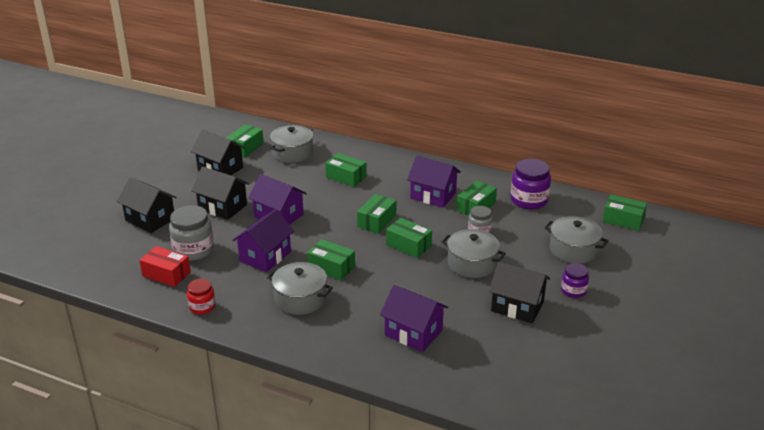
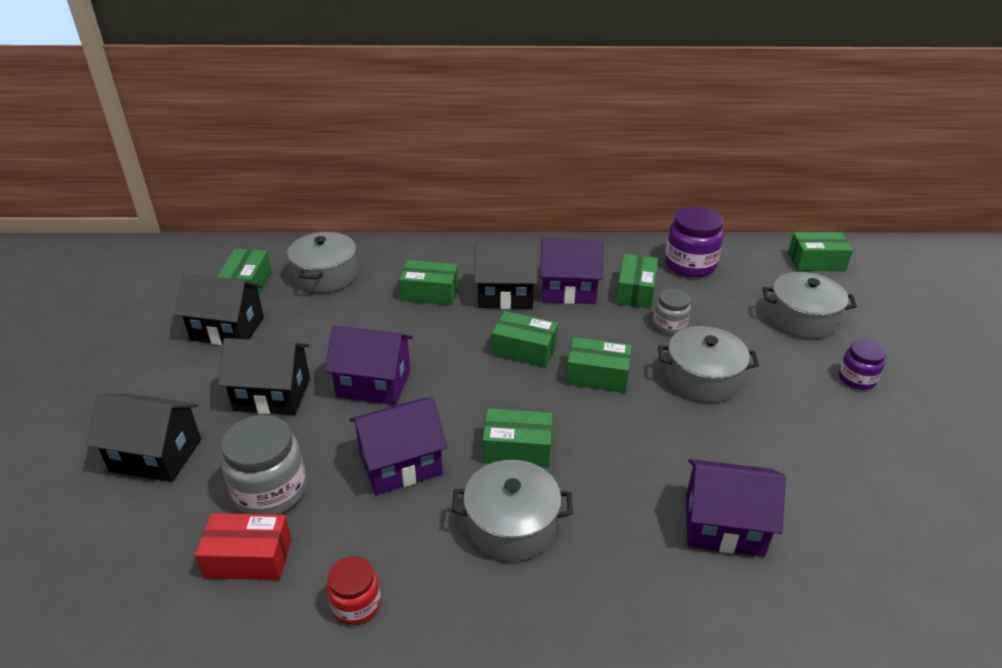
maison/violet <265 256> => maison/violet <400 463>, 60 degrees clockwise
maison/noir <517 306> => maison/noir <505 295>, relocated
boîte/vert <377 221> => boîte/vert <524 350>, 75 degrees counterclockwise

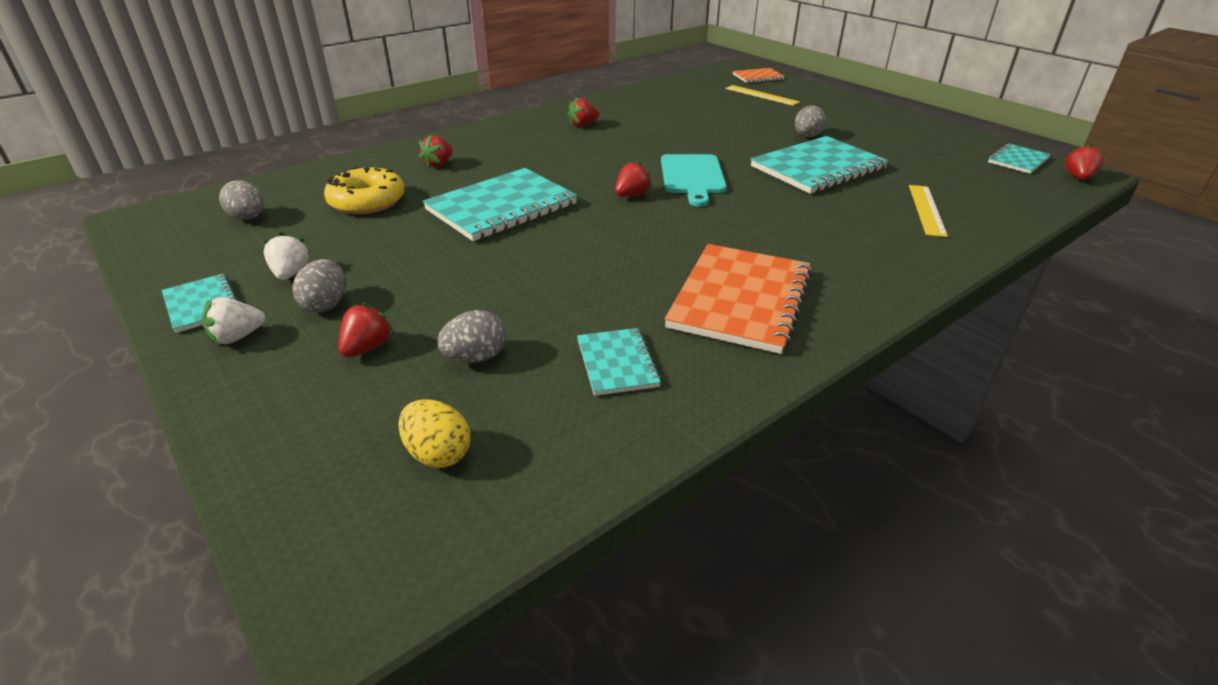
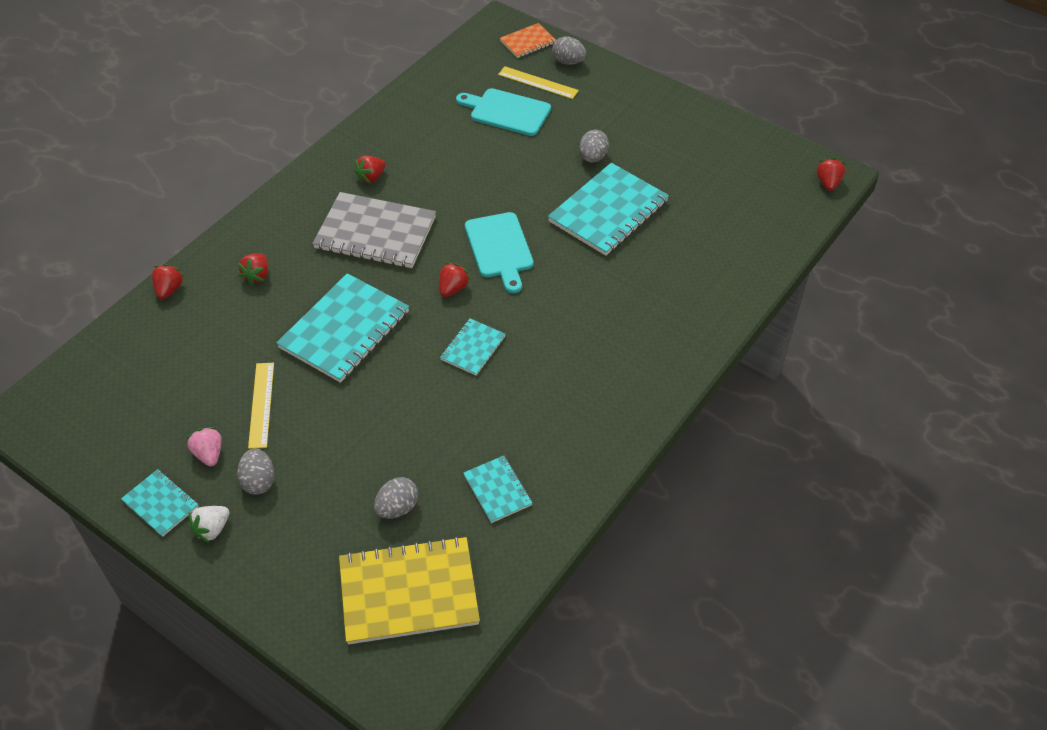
fraise/rouge <367 348> => fraise/rouge <169 289>, relocated
fraise/blanc <290 273> => fraise/rose <209 454>
règle/jaune <927 210> => règle/jaune <261 404>, relocated
nothing => carnet/gris <375 233>
œuf/jaune <438 454> => carnet/jaune <408 592>
carnet/turquoise <1018 160> => carnet/turquoise <473 348>, relocated
nothing => planche à découper/turquoise <507 111>
œuf/gris <248 218> => œuf/gris <568 62>, relocated
beignet/jaune <367 201> => nothing
carnet/orange <740 299> => nothing

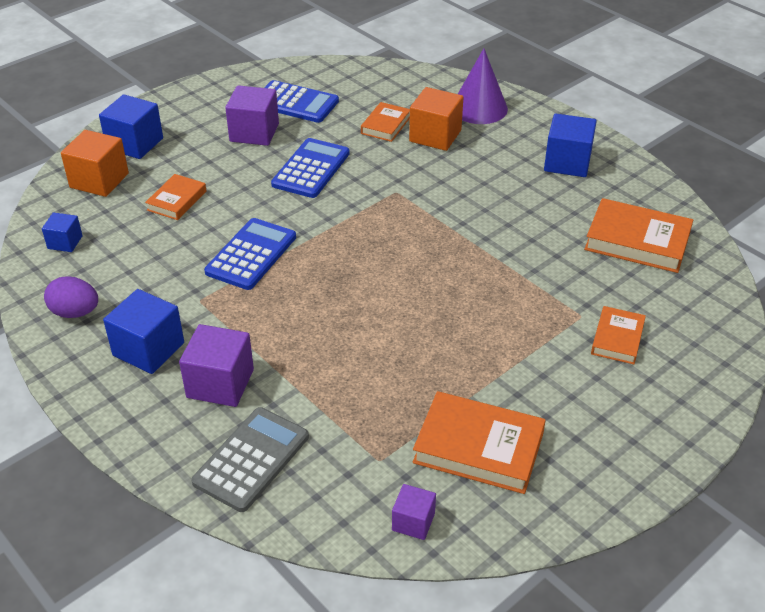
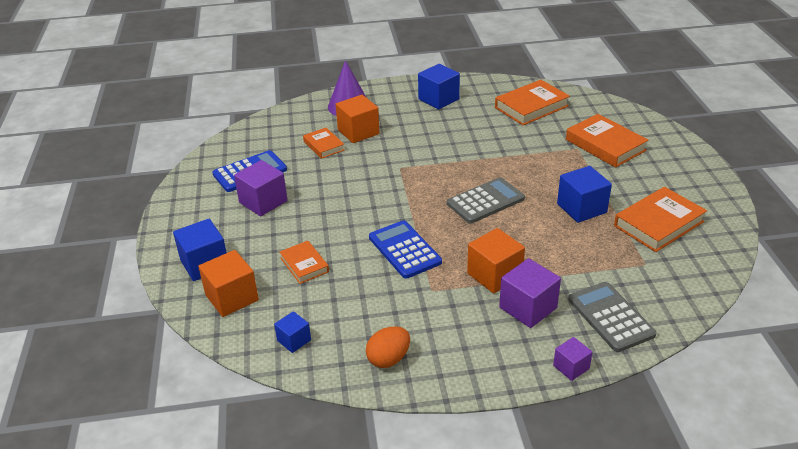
œuf/violet <75 312> => œuf/orange <388 359>
nothing => calculatrice/gris <485 201>
nothing => cube/orange <494 275>
cube/violet <413 522> => cube/violet <571 367>, relocated
cube/bleu <148 349> => cube/bleu <581 208>, relocated
livre/orange <617 338> => livre/orange <605 145>, x1.70
calculatrice/bleu <311 169> => nothing

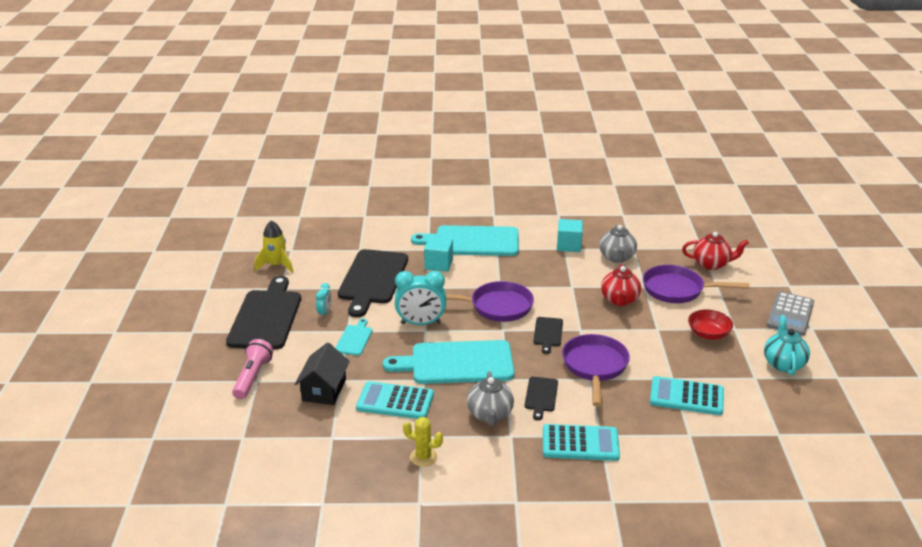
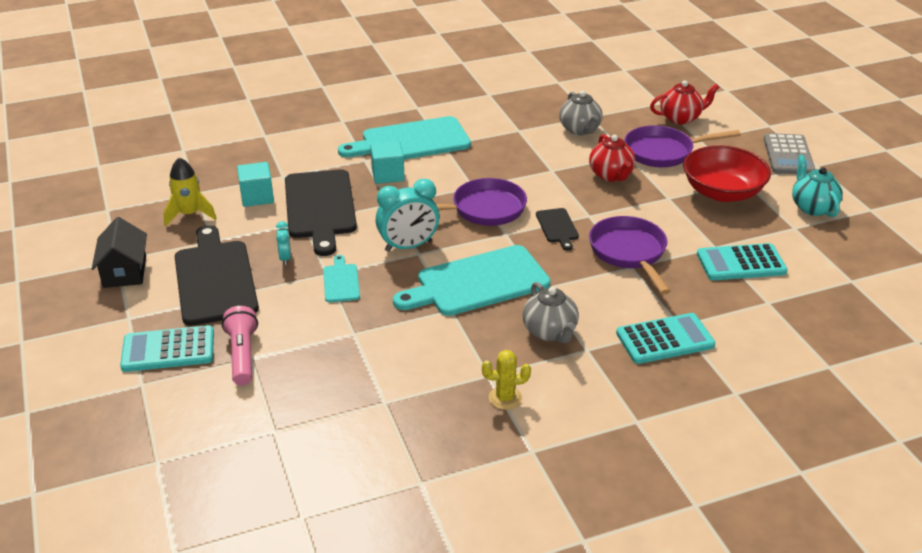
maison/noir <324 390> => maison/noir <125 272>, relocated
calculatrice/turquoise <395 401> => calculatrice/turquoise <168 350>, relocated
cube/turquoise <569 245> => cube/turquoise <257 197>, relocated
bol/rouge <708 334> => bol/rouge <722 192>, x1.73
planche à découper/noir <541 396> => nothing

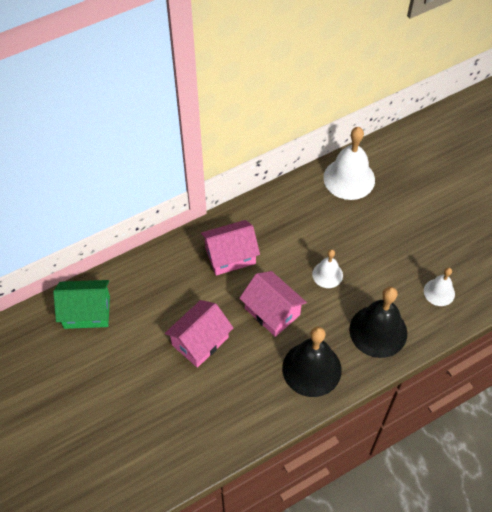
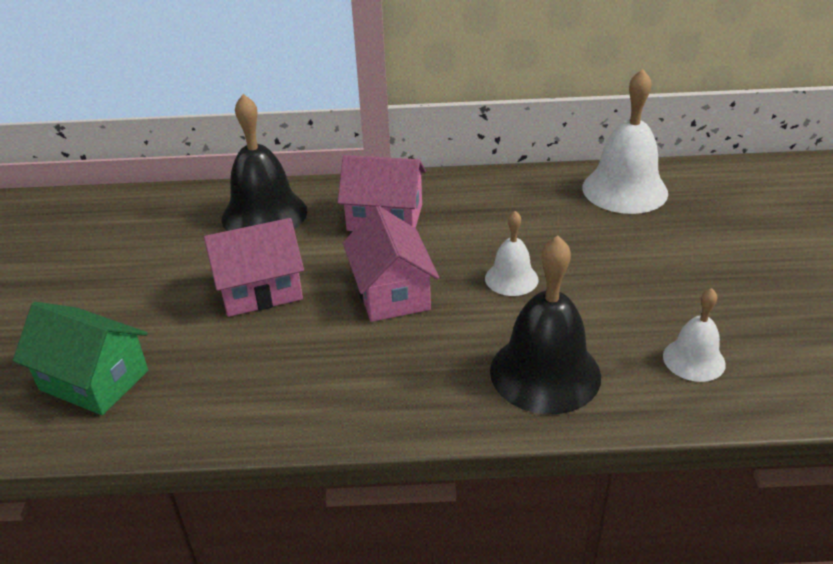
maison/vert <87 312> => maison/vert <94 380>, relocated
cloche/noir <311 369> => cloche/noir <264 214>, relocated

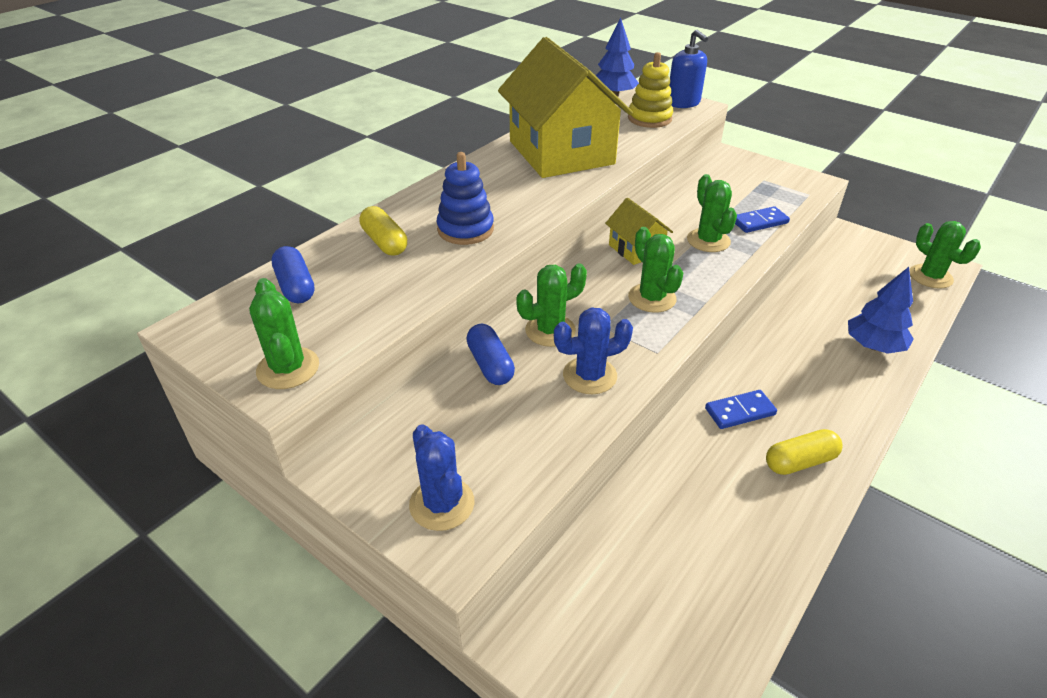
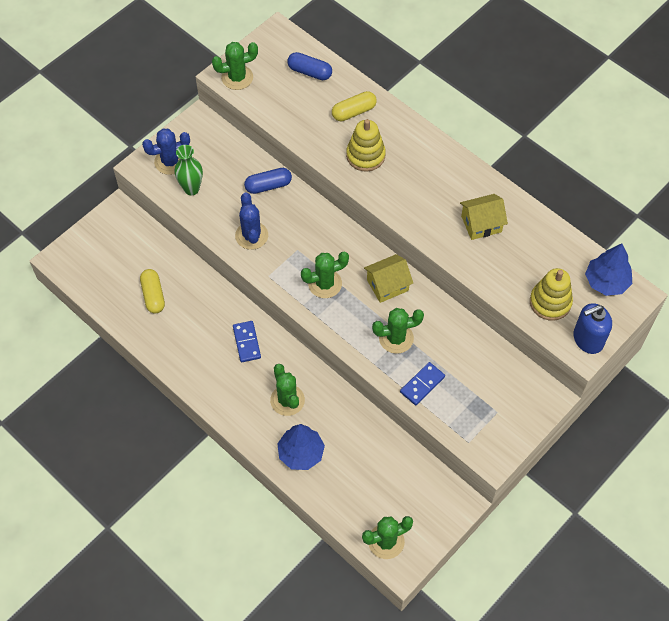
gélule/jaune <800 461> => gélule/jaune <153 295>, relocated
nothing => vase/vert <191 189>
cactus/vert <550 330> => cactus/vert <287 400>, relocated
gélule/bleu <296 286> => gélule/bleu <310 72>, 45 degrees clockwise
jouet à empiler/bleu <465 229> => jouet à empiler/jaune <365 155>
domino/bleu <759 222> => domino/bleu <422 384>, 60 degrees clockwise
maison/jaune <561 152> => maison/jaune <481 224>, x0.45

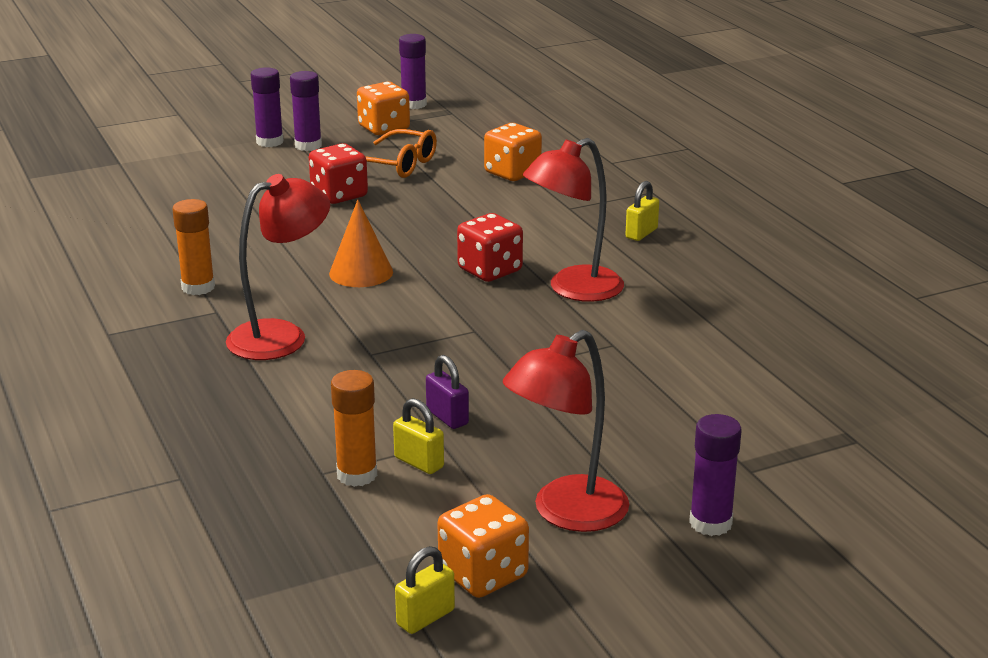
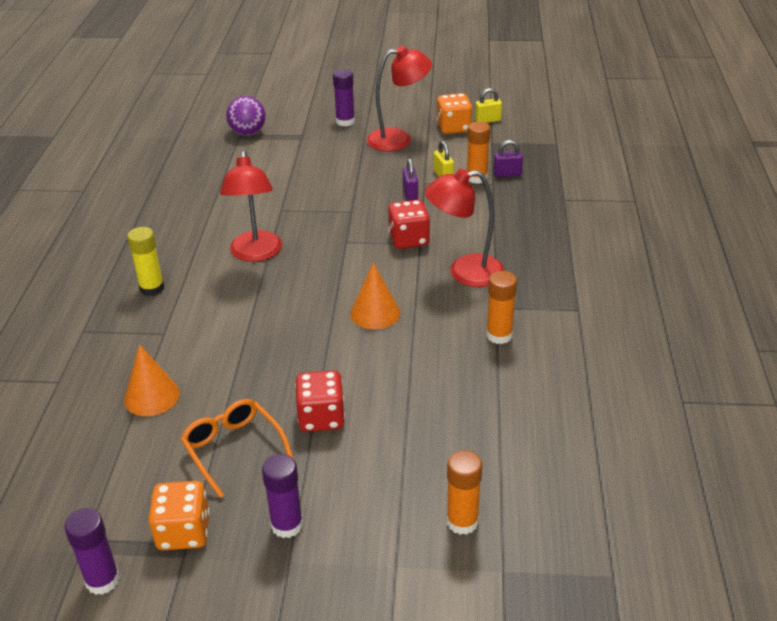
dé/orange <512 173> => cône/orange <152 396>
cadenas/jaune <641 233> => bâton de colle/jaune <152 288>
lampe/rouge <573 289> => lampe/rouge <256 254>, 90 degrees clockwise
nothing => balle/violet <248 133>
dé/rouge <490 270> => dé/rouge <409 239>, relocated
nothing => bâton de colle/orange <462 522>
nothing => cadenas/violet <507 174>
bâton de colle/violet <269 142> => nothing

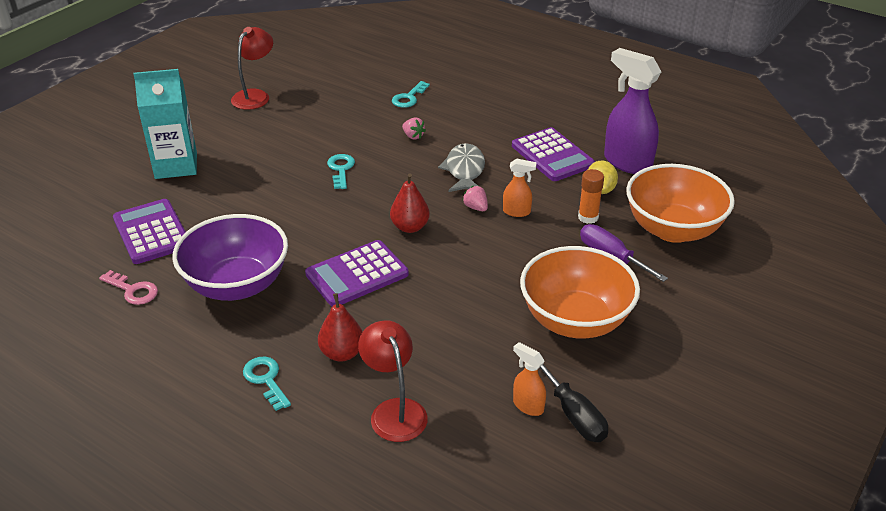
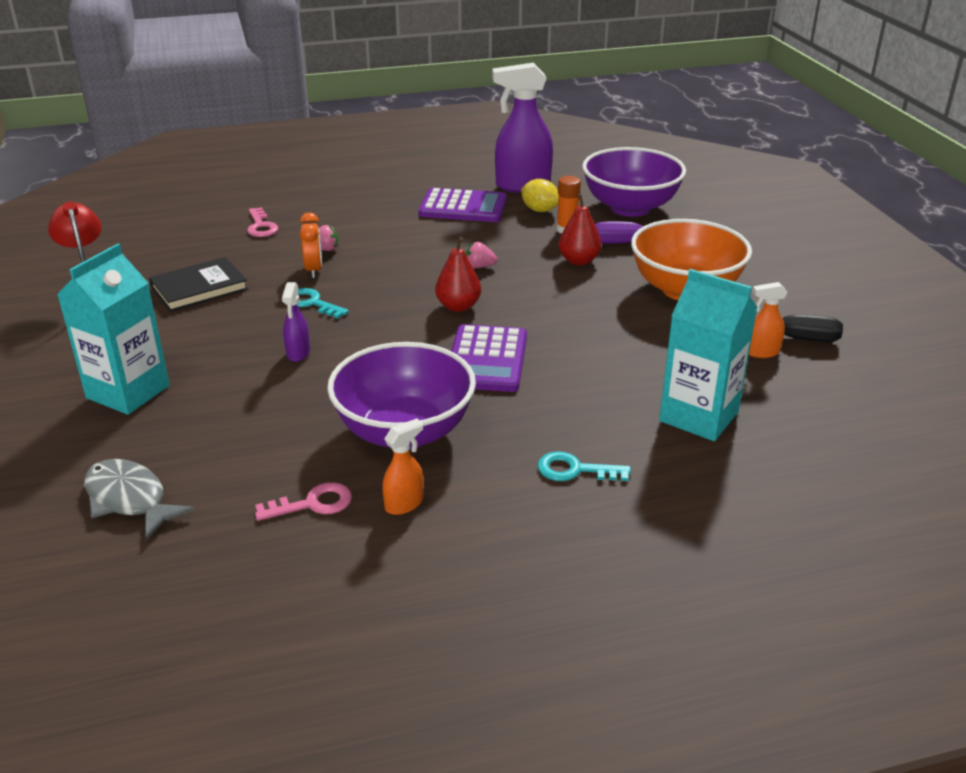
poisson/gris <464 170> => poisson/gris <129 499>, relocated
nothing => livre/noir <199 288>
clé/turquoise <409 98> => clé/rose <261 226>
nothing => vaporisateur/violet <298 353>
nothing => réveil/orange <314 270>
vaporisateur/orange <517 212> => vaporisateur/orange <404 504>, relocated
poire/rouge <342 353> => poire/rouge <578 261>, relocated
bol/orange <673 229> => bol/violet <630 207>
lampe/rouge <394 410> => brique de lait/turquoise <699 416>
calculatrice/violet <152 232> => nothing

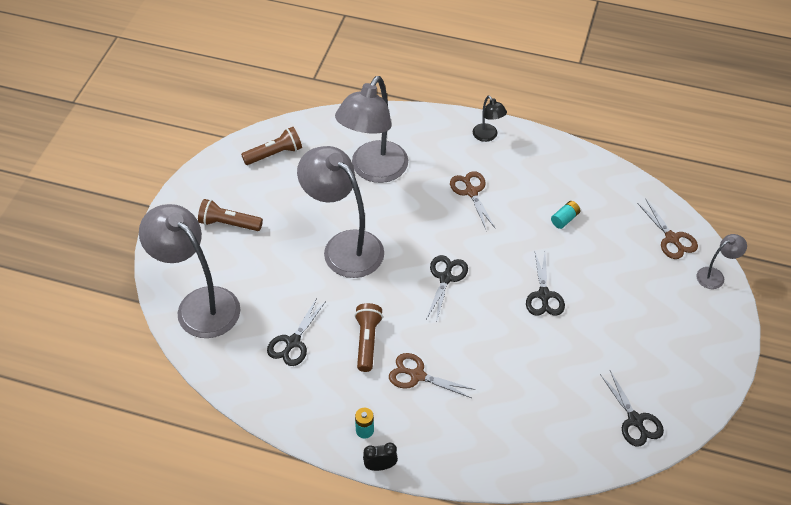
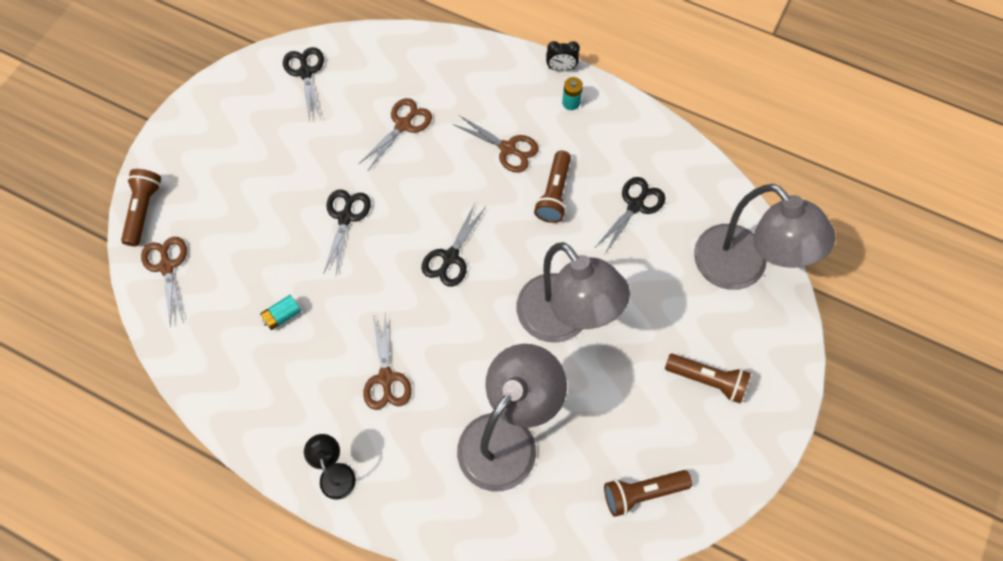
lampe/gris <715 276> => lampe de poche/marron <143 210>
nothing => ciseaux/marron <403 125>

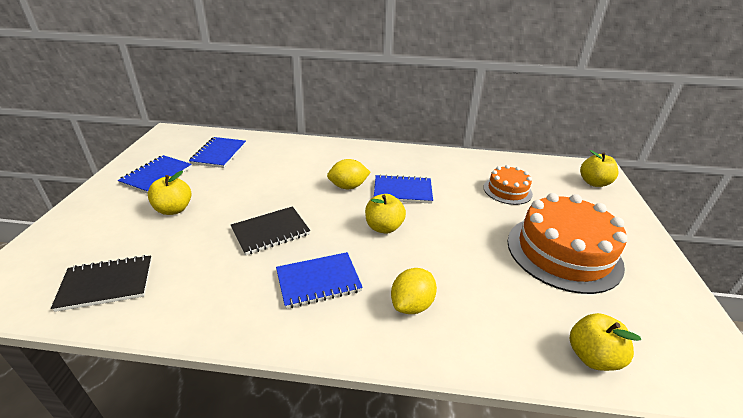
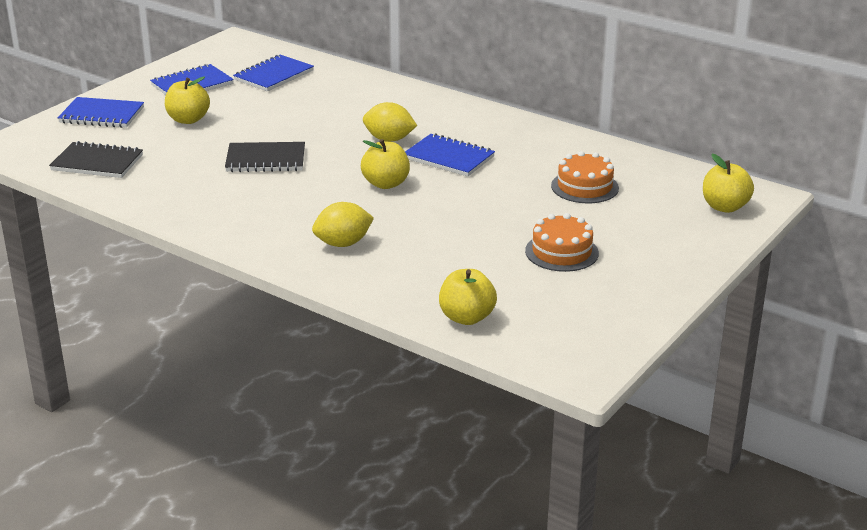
carnet/bleu <318 281> => carnet/bleu <101 115>, relocated
gâteau/orange <563 252> => gâteau/orange <561 252>, x0.53

